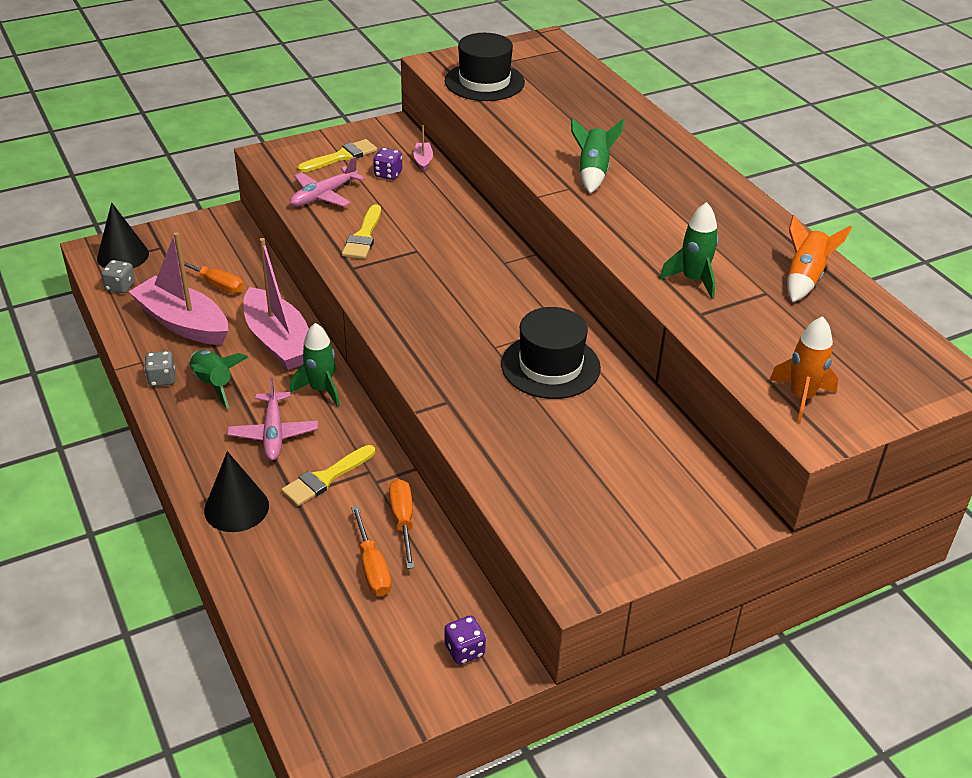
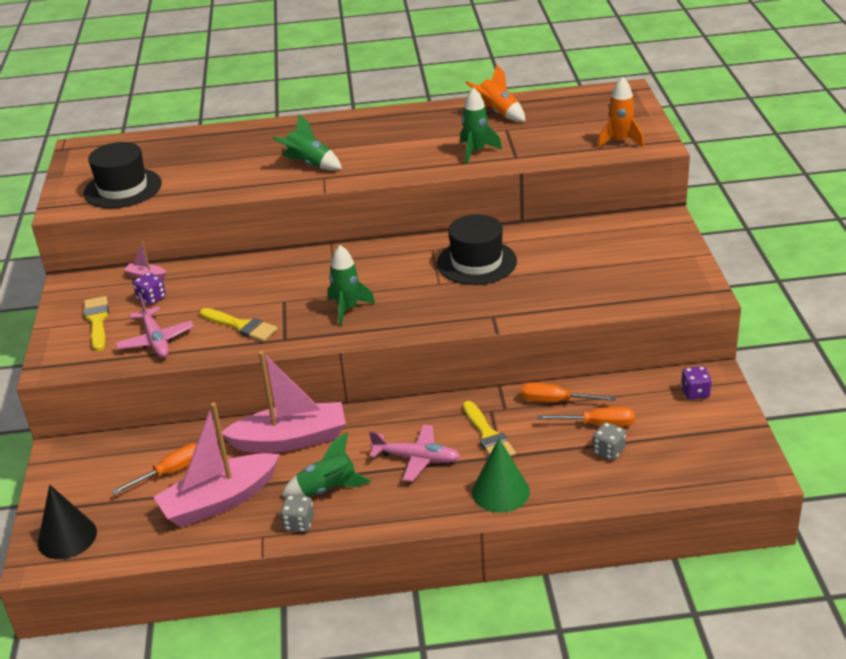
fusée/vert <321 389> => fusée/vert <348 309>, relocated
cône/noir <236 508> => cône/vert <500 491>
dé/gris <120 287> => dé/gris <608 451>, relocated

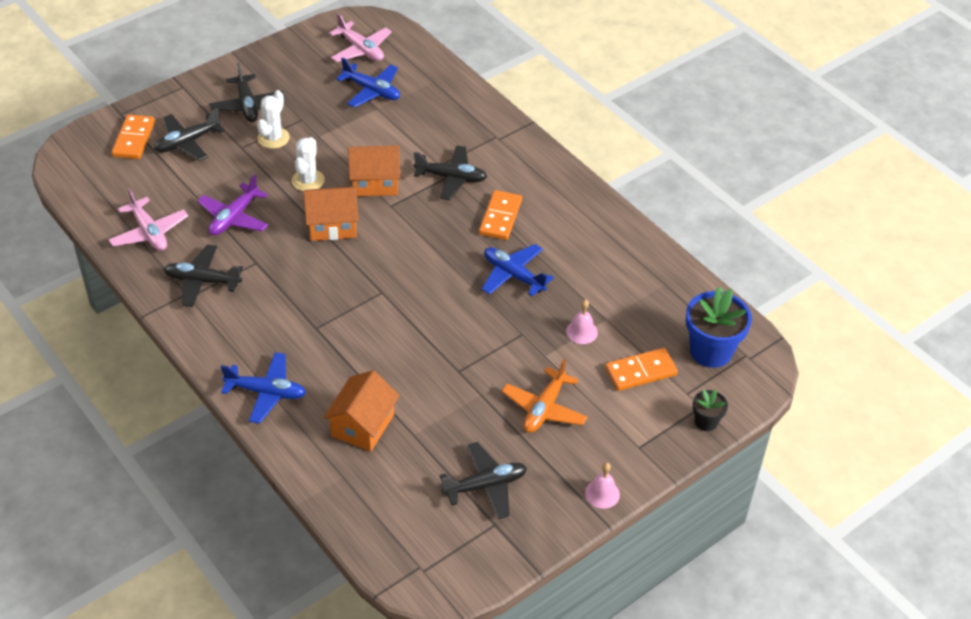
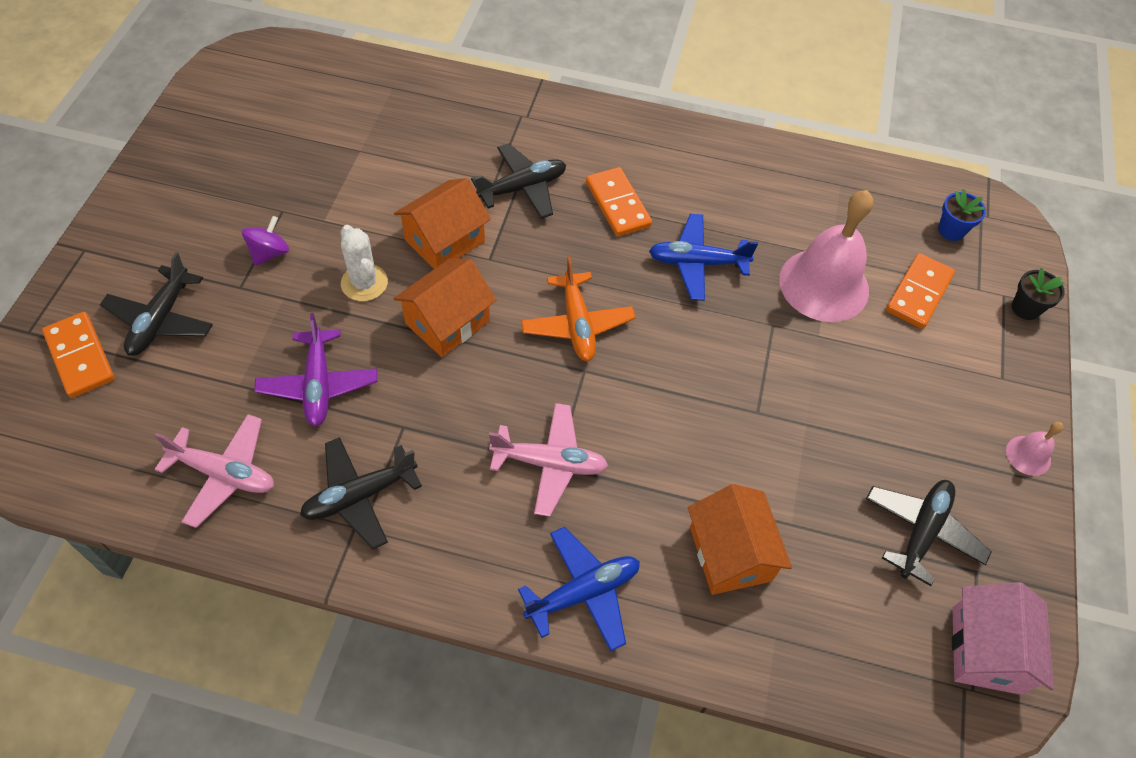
cactus/blanc <273 138> => toupie/violet <269 253>
avion/rose <361 49> => avion/rose <550 463>, relocated
avion/orange <544 408> => avion/orange <577 324>, relocated
cloche/rose <581 332> => cloche/rose <824 285>, x2.24
pot de fleurs/bleu <711 351> => pot de fleurs/bleu <951 230>, x0.52
nothing => maison/rose <986 650>
avion/noir <247 105> => nothing
avion/bleu <372 91> => nothing

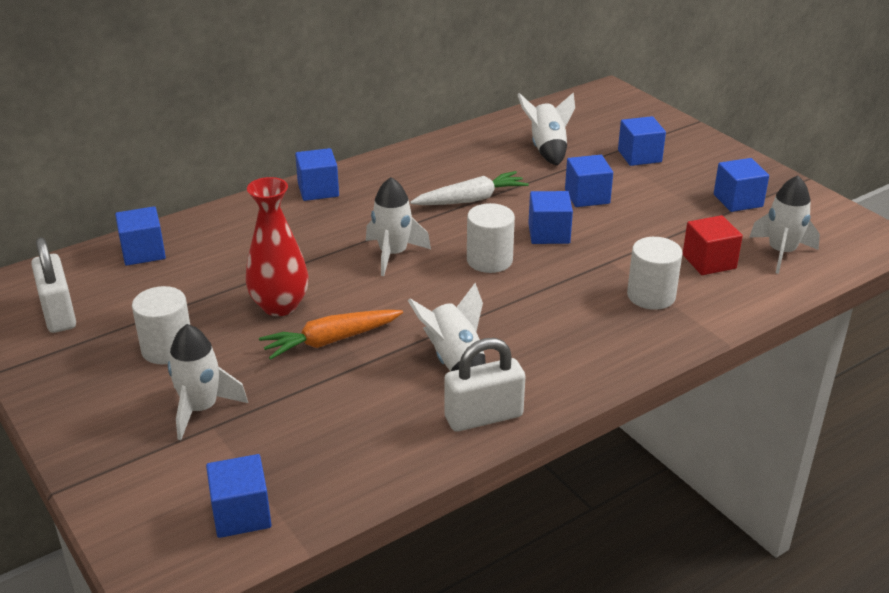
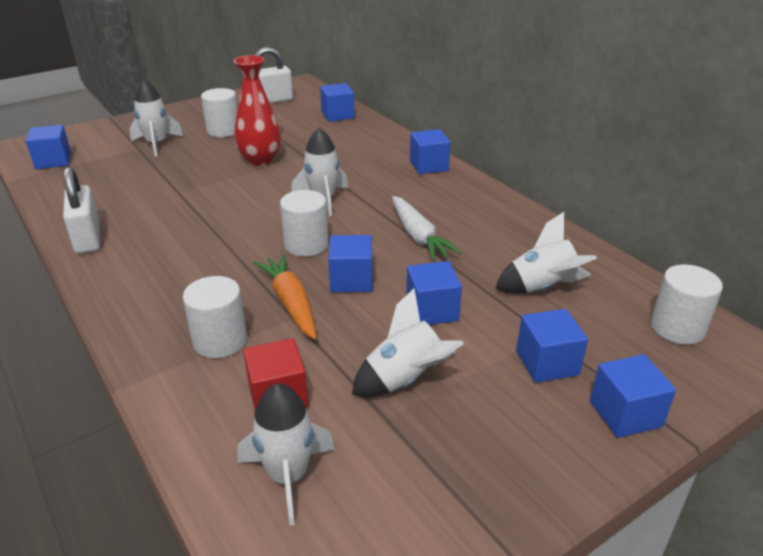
carotte/orange <331 341> => carotte/orange <291 303>, relocated
fusée/blanc <455 361> => fusée/blanc <405 379>, relocated
cube/bleu <738 200> => cube/bleu <625 414>, relocated
nothing => cylindre/blanc <677 328>

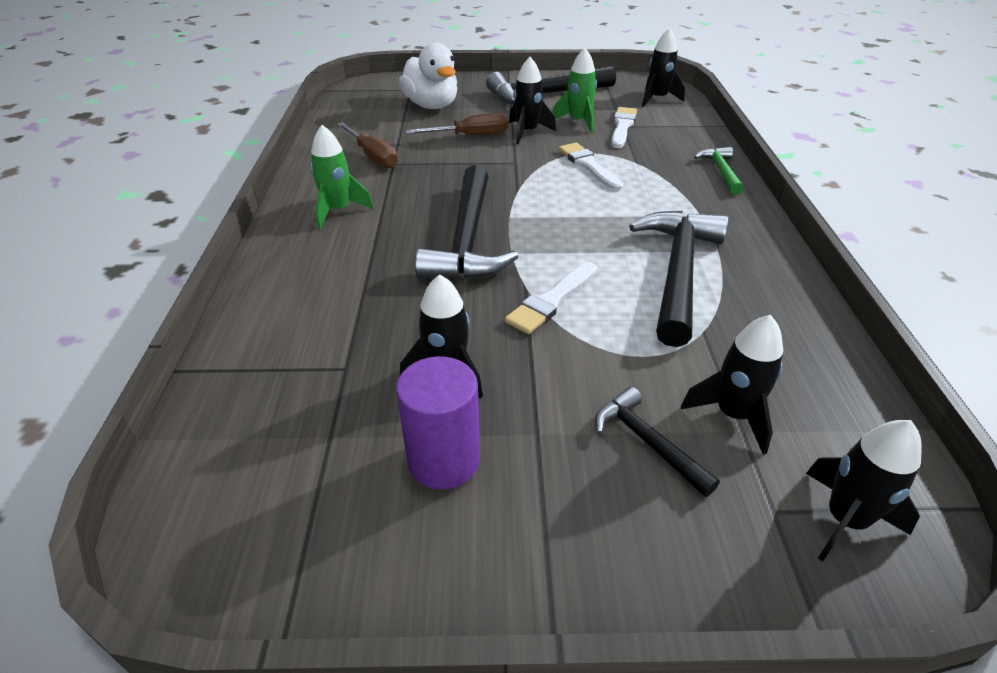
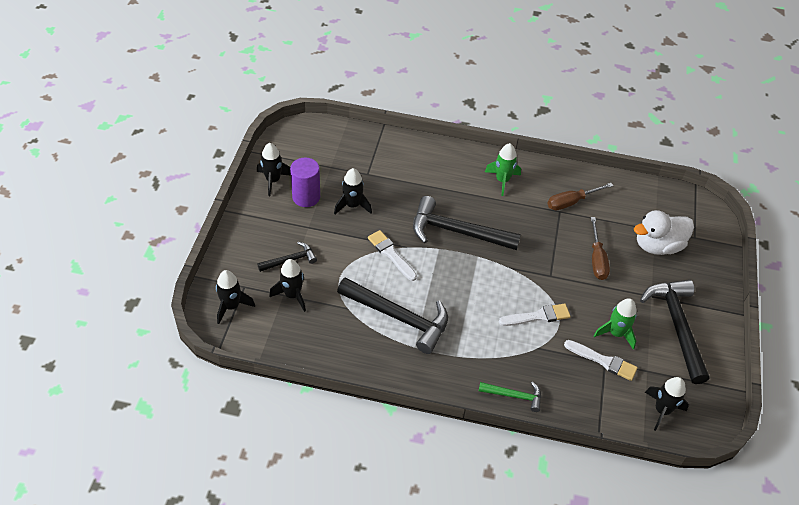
fusée/noir <527 132> => fusée/noir <273 180>, relocated

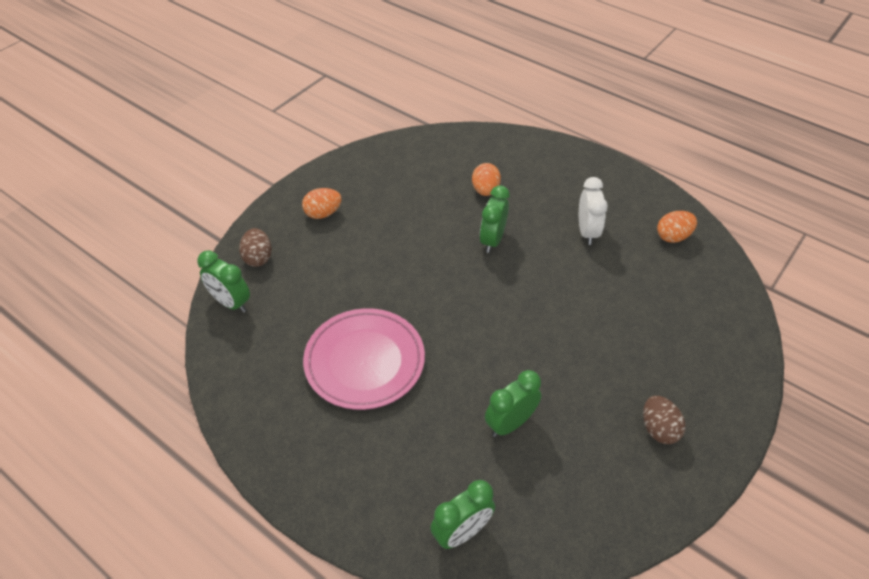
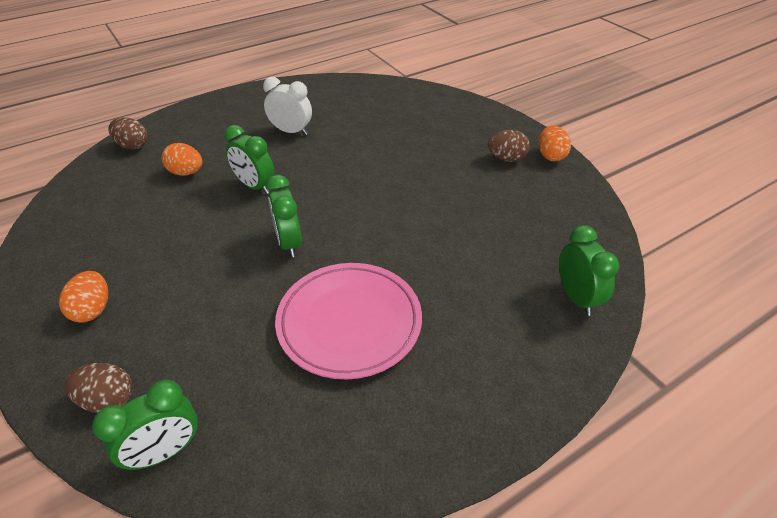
nothing => œuf/marron <132 146>
réveil/vert <510 423> => réveil/vert <289 243>, relocated
œuf/orange <673 237> => œuf/orange <550 156>, relocated

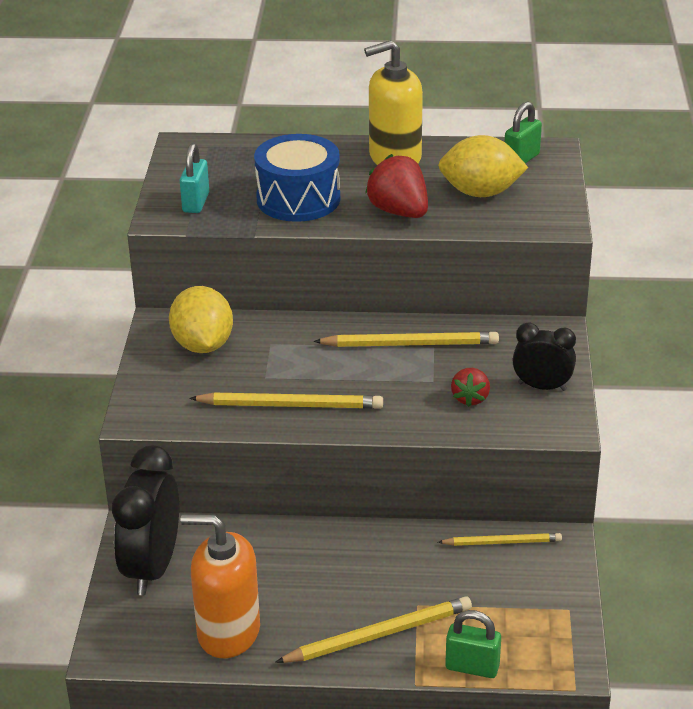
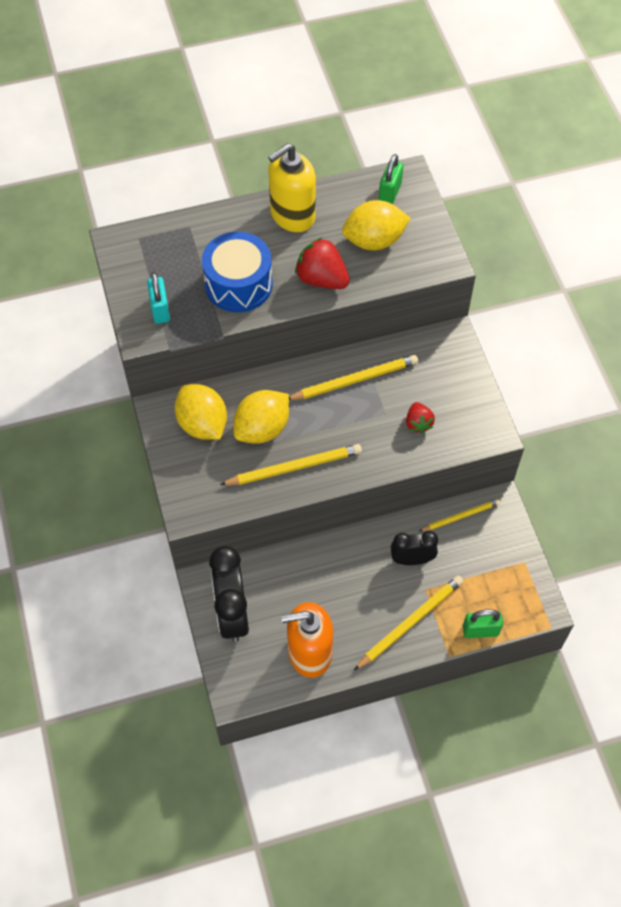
nothing => citron/jaune <262 429>
réveil/noir <542 387> => réveil/noir <412 559>, relocated

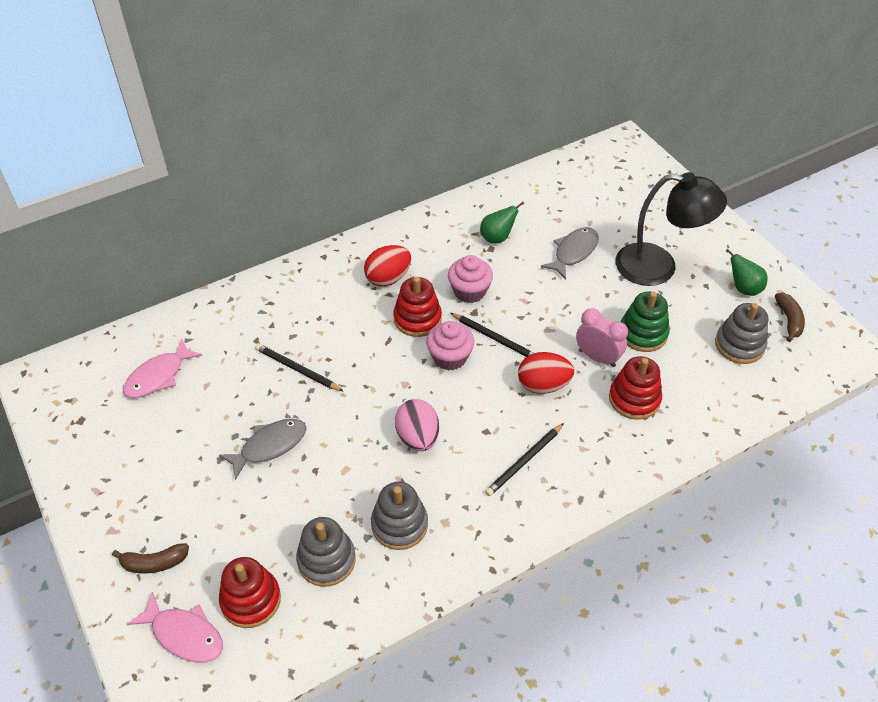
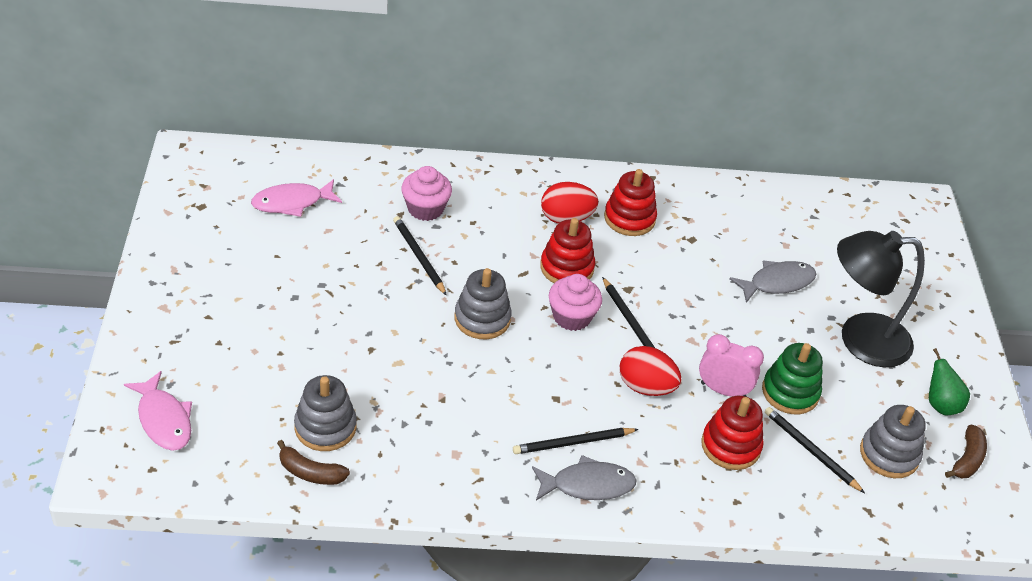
banane/marron <154 563> => banane/marron <310 472>, relocated
muffin/rose <469 291> => muffin/rose <425 208>, relocated
jouet à empiler/gris <399 525> => jouet à empiler/gris <482 319>, relocated
poisson/gris <269 446> => poisson/gris <587 485>, relocated
jouet à empiler/rouge <251 600> => jouet à empiler/rouge <629 218>, relocated
réveil/rose <597 357> => réveil/rose <723 390>, 45 degrees counterclockwise
nothing => crayon/noir <811 451>
lampe/noir <658 267> => lampe/noir <860 339>, 135 degrees clockwise
œuf/rose <417 437> => nothing
poire/vert <497 238> => nothing

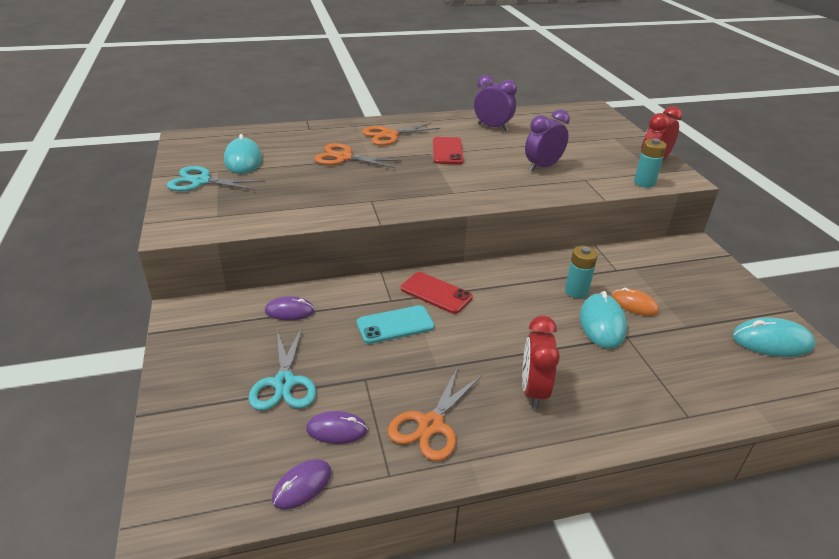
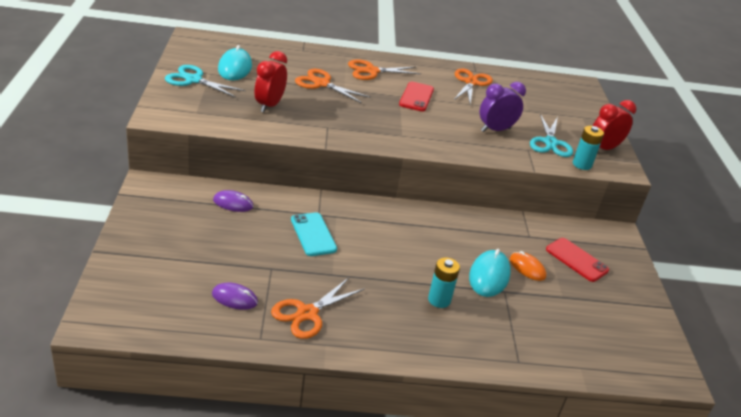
réveil/rouge <533 391> => réveil/rouge <269 105>, relocated
téléphone/turquoise <395 325> => téléphone/turquoise <313 234>, 75 degrees clockwise
pile/turquoise <576 291> => pile/turquoise <439 300>, relocated
réveil/violet <492 127> => ciseaux/orange <471 83>
ciseaux/turquoise <284 383> => ciseaux/turquoise <550 142>, relocated
téléphone/rouge <436 293> => téléphone/rouge <576 260>, relocated
souris/violet <302 486> => nothing
souris/turquoise <772 341> => nothing

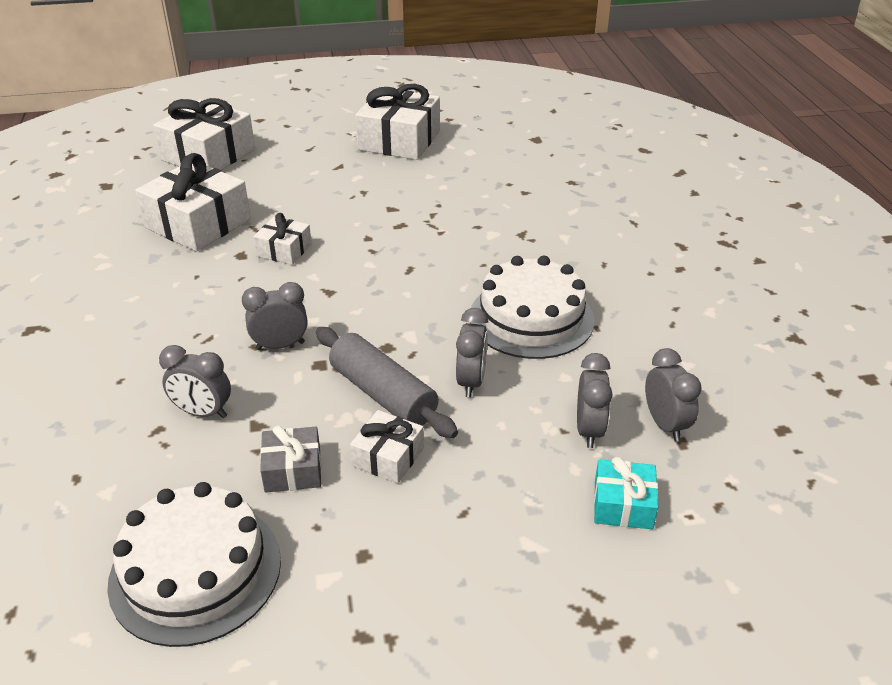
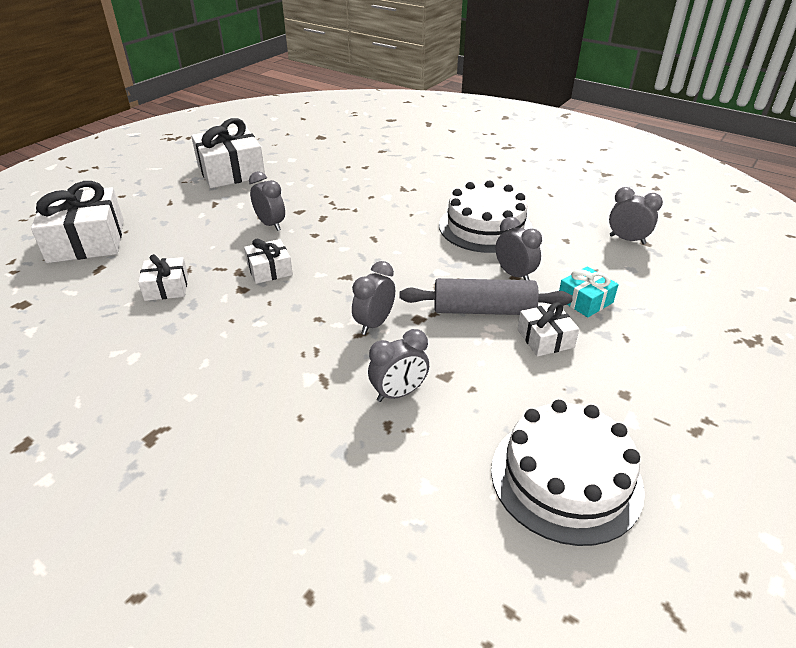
cadeau/blanc <198 223> => cadeau/blanc <166 288>, x0.52
réveil/gris <589 430> => réveil/gris <270 224>, relocated
cadeau/turquoise <623 505> => cadeau/turquoise <585 300>, relocated
cadeau/gris <293 470> => nothing

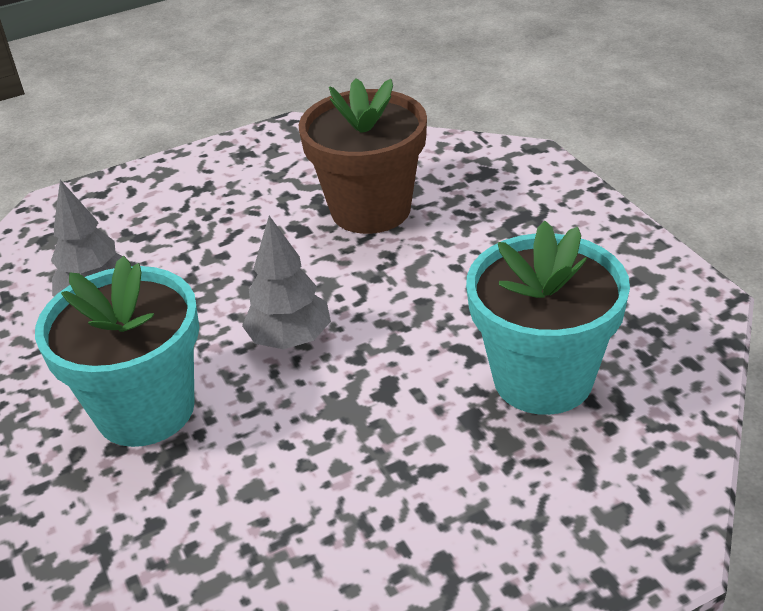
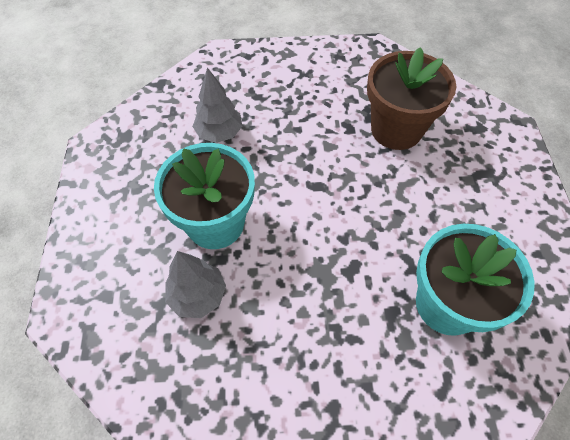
arbre/gris <290 339> => arbre/gris <198 295>, relocated

